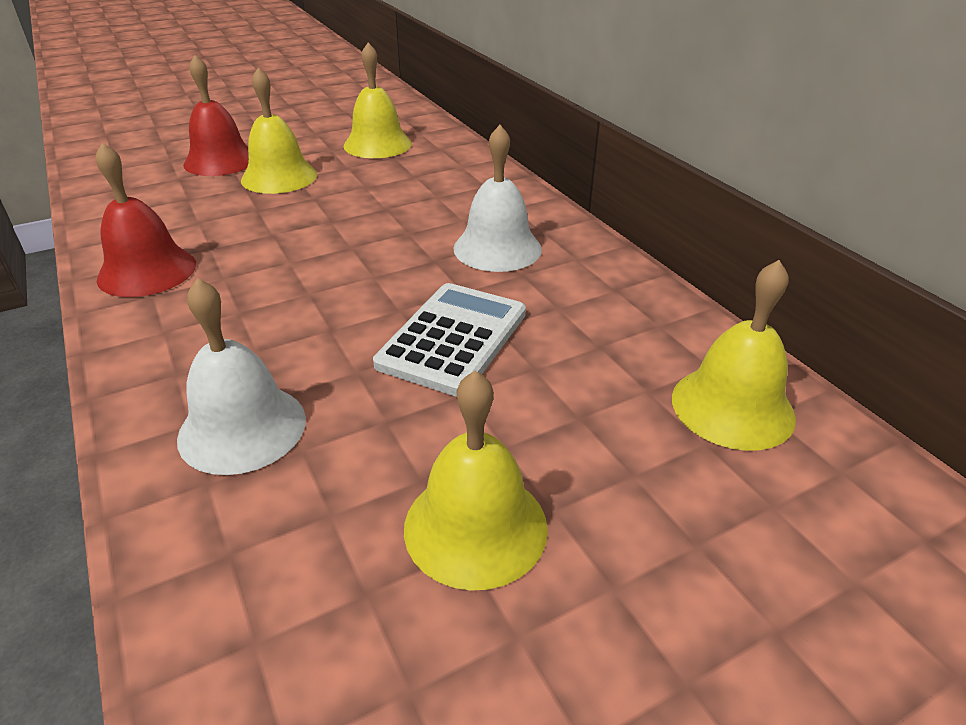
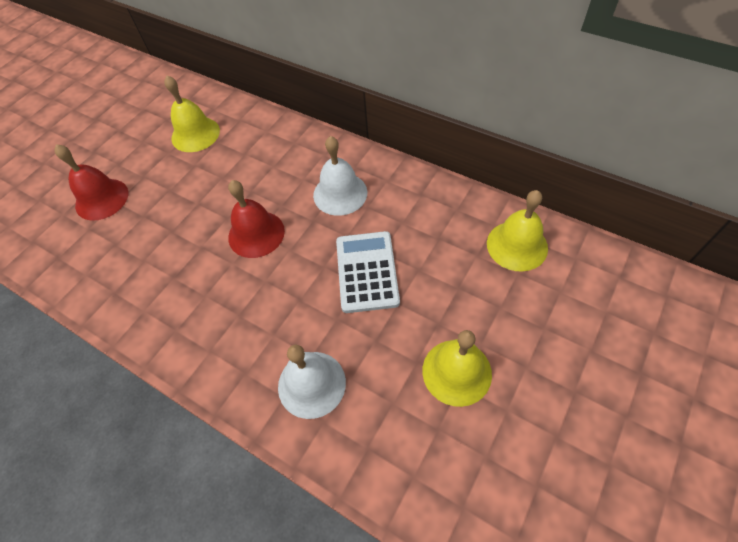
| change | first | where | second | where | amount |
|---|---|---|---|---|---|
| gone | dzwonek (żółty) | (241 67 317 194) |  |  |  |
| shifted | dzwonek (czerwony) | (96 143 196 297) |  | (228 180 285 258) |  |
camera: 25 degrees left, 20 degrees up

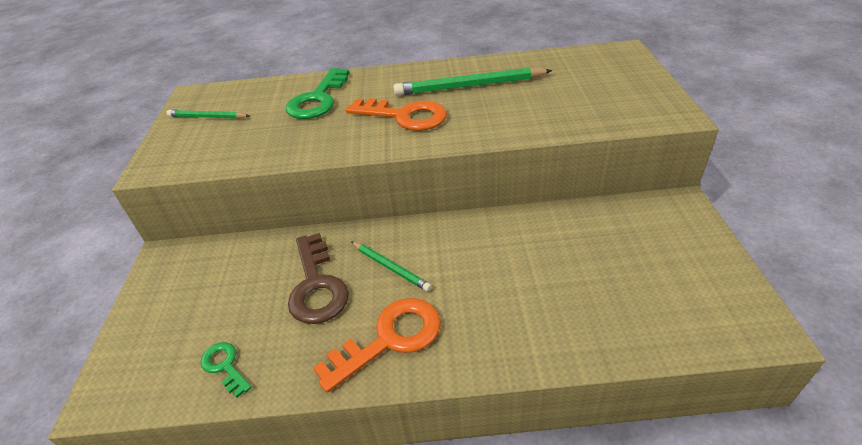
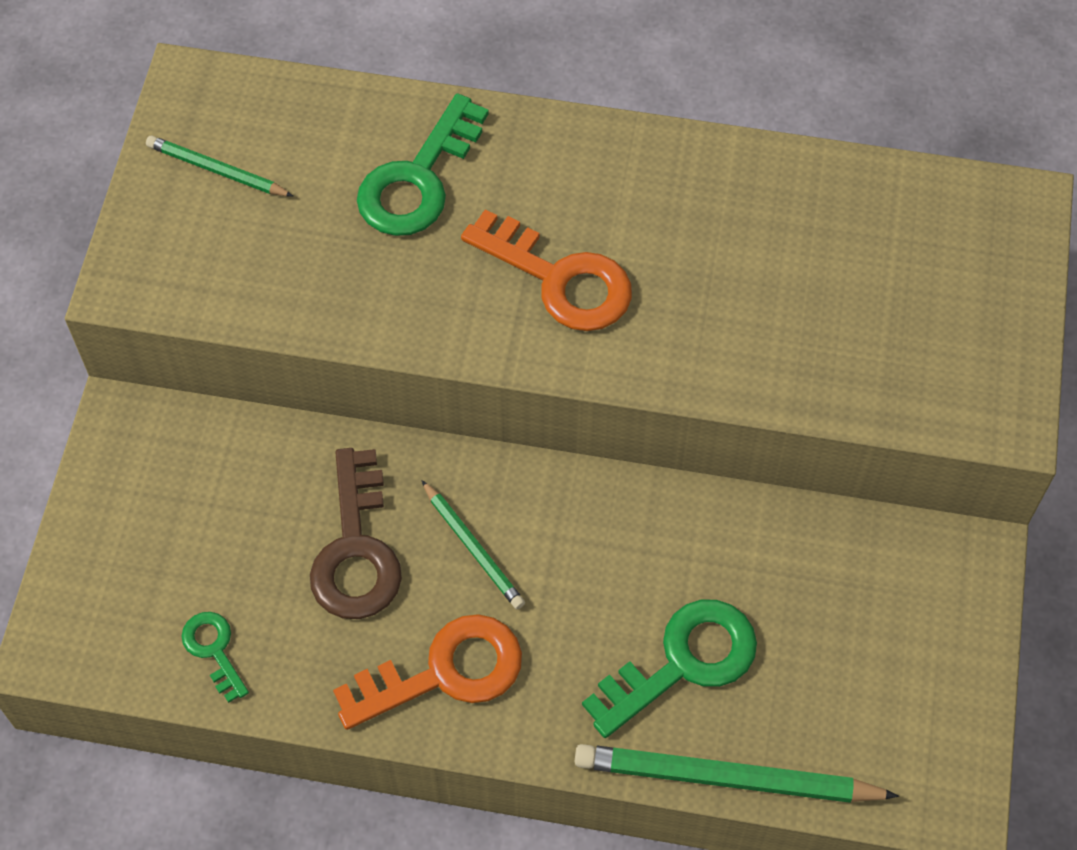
| change | first | where | second | where | amount |
|---|---|---|---|---|---|
| shifted | ołówek (zielony) | (393 67 553 96) |  | (575 744 899 803) |  |
| new |  |  | klucz (zielony) | (582 600 757 738) |  |
camera: 10 degrees right, 20 degrees up

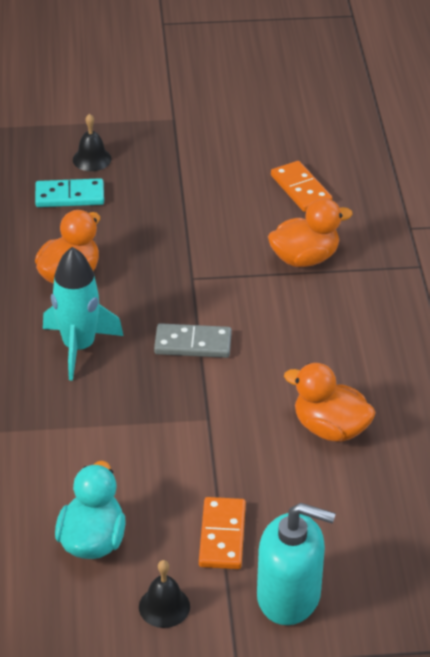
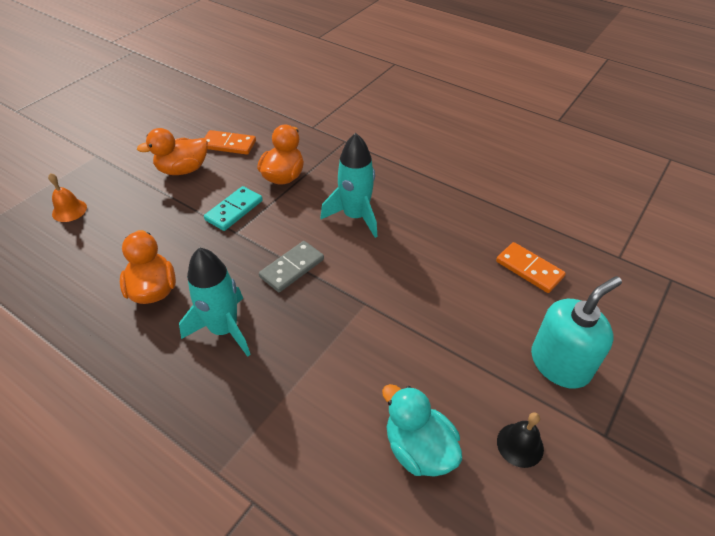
| change | first | where | second | where | amount |
|---|---|---|---|---|---|
| repainted | dzwonek (czarny) | (73 114 111 171) | dzwonek (pomarańczowy) | (48 173 87 222) |  |
| shifted | kostka domina (turkusowy) | (35 178 104 207) |  | (204 186 263 231) |  |
| shifted | kaczka (pomarańczowy) | (284 363 376 442) |  | (137 128 208 175) |  |
| shifted | kostka domina (pomarańczowy) | (199 497 246 569) |  | (496 242 566 293) |  |
| new |  |  | rakieta (turkusowy) | (320 133 377 238) |  |
camera: 50 degrees left, 5 degrees up

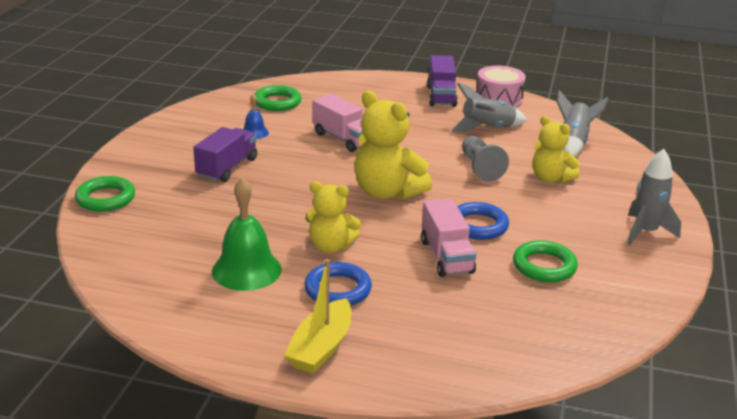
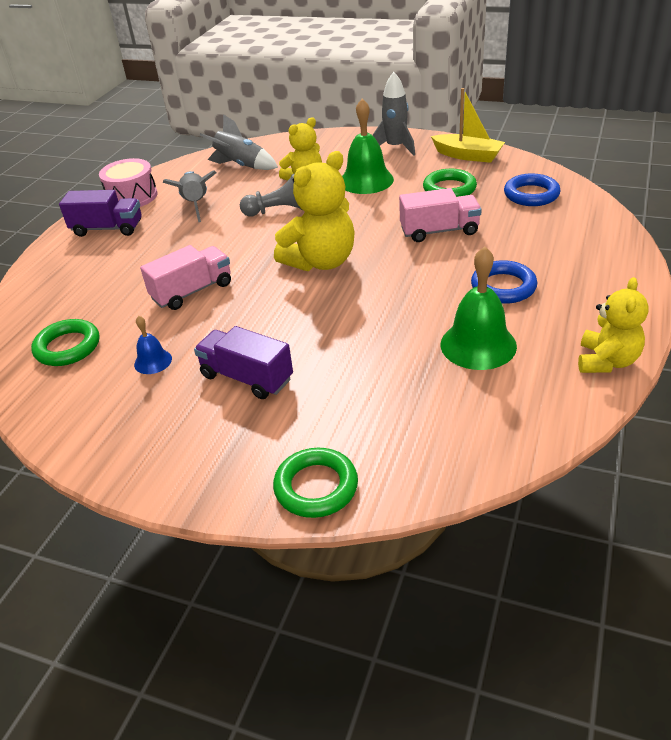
| change | first | where | second | where | amount |
|---|---|---|---|---|---|
| shifted | miś (żółty) | (305 181 361 253) |  | (578 277 649 373) |  |
| shifted | pierścień (niebieski) | (457 202 509 240) |  | (504 174 560 206) |  |
| shifted | łódka (żółty) | (284 259 352 374) |  | (431 88 505 163) |  |
| new |  |  | dzwonek (zielony) | (342 99 394 194) |  |
camera: 80 degrees left, 10 degrees up

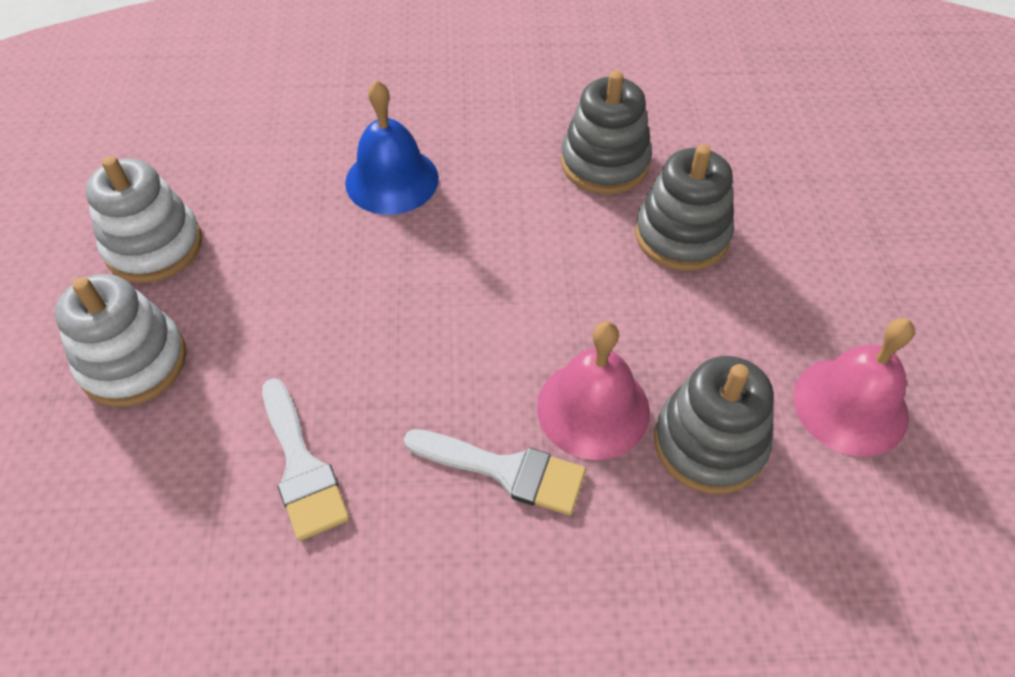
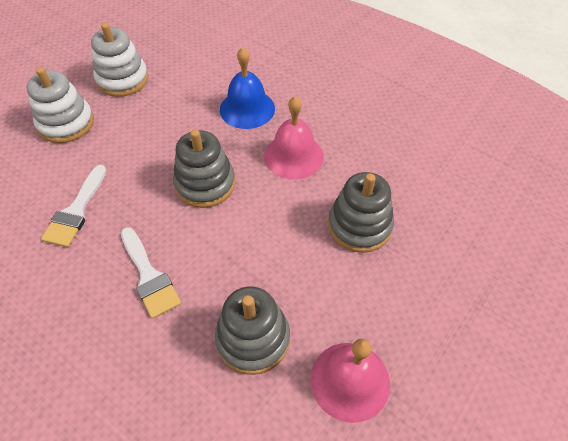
| change | first | where | second | where | amount |
|---|---|---|---|---|---|
| shifted | zabawka nakładanka (szary) | (561 71 652 194) |  | (173 129 235 208) |  |
| shifted | dzwonek (różowy) | (537 321 650 460) |  | (264 96 324 180) |  |
camera: 40 degrees right, 0 degrees up

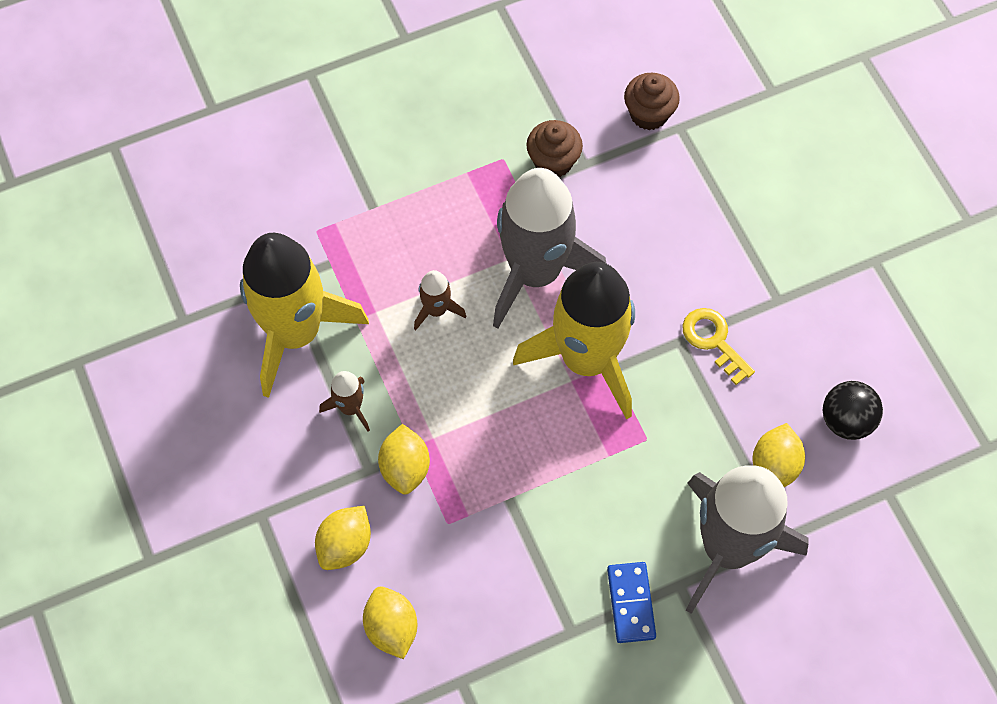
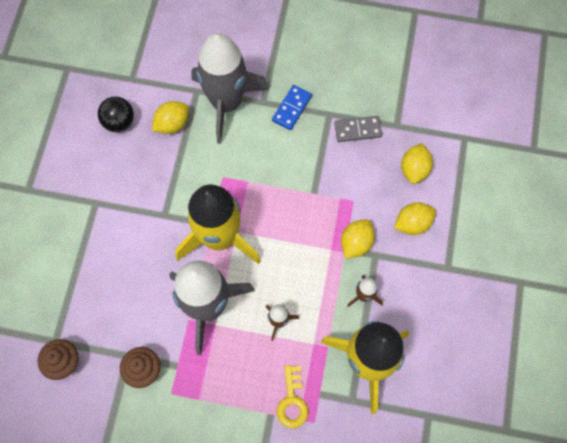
| change | first | where | second | where | amount |
|---|---|---|---|---|---|
| shifted | klucz (żółty) | (682 308 755 385) |  | (277 365 308 428) |  |
| new |  |  | kostka domina (szary) | (334 116 382 142) |  |
camera: 145 degrees left, 5 degrees up

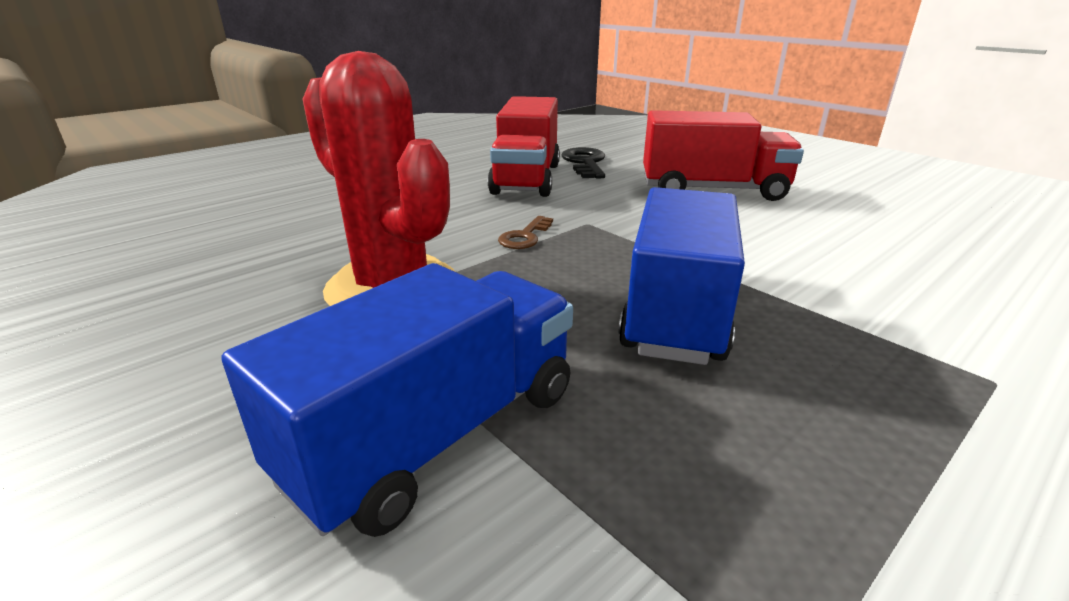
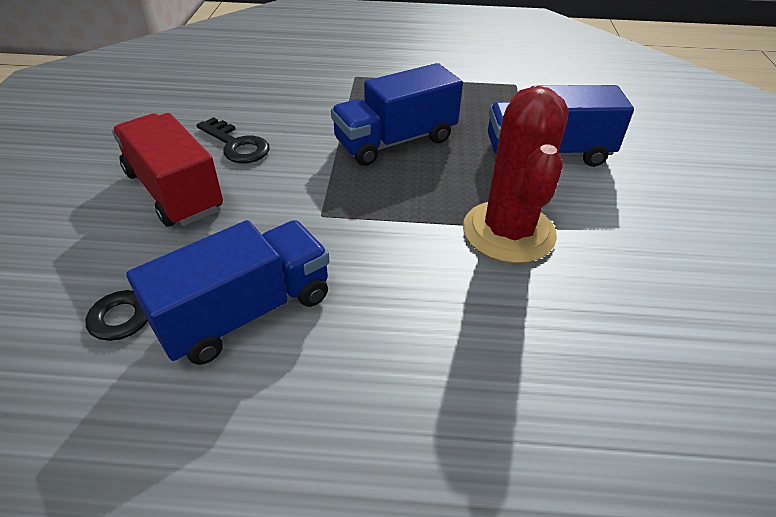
| change | first | where | second | where | amount |
|---|---|---|---|---|---|
| repainted | ciężarówka (czerwony) | (488 96 560 197) | ciężarówka (niebieski) | (126 220 330 365) |  |
| gone | klucz (brązowy) | (498 216 553 249) |  |  |  |
| new |  |  | klucz (czarny) | (196 117 270 163) |  |
camera: 135 degrees left, 15 degrees up

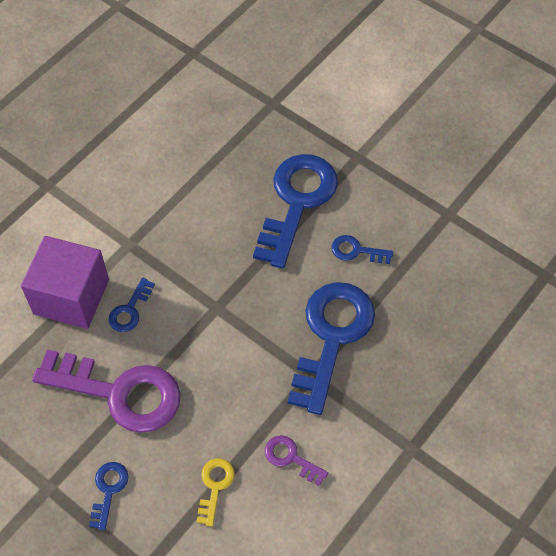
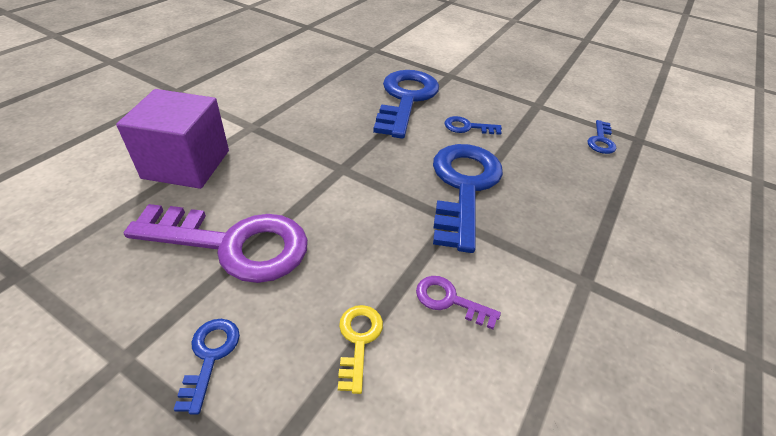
| change | first | where | second | where | amount |
|---|---|---|---|---|---|
| shifted | klucz (niebieski) | (109 278 155 332) |  | (587 120 616 154) |  |
camera: 10 degrees left, 15 degrees down

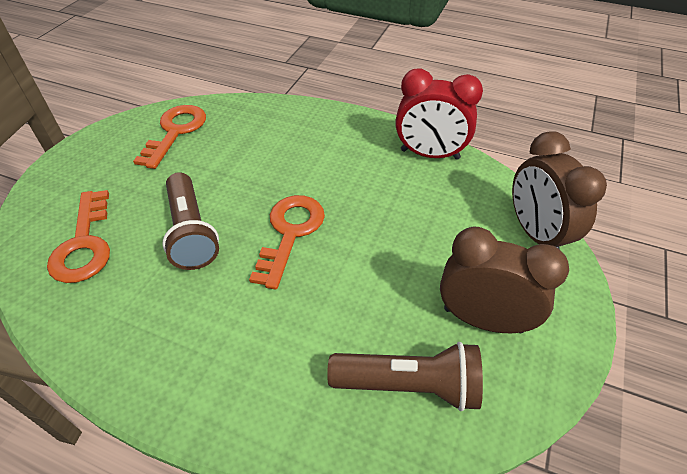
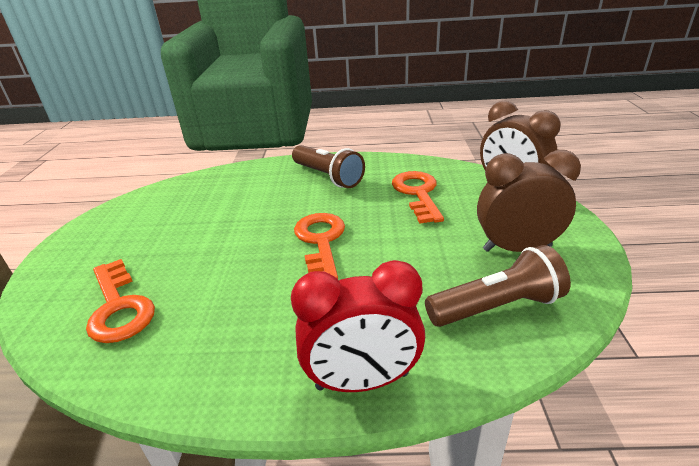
| change | first | where | second | where | amount |
|---|---|---|---|---|---|
| shifted | budzik (czerwony) | (396 68 483 160) |  | (291 260 425 392) |  |
| shifted | klucz (pomarańczowy) | (133 105 206 169) |  | (392 171 444 224) |  |
| shifted | latarka (brązowy) | (162 172 219 270) |  | (292 145 365 188) |  |
camera: 20 degrees left, 15 degrees down

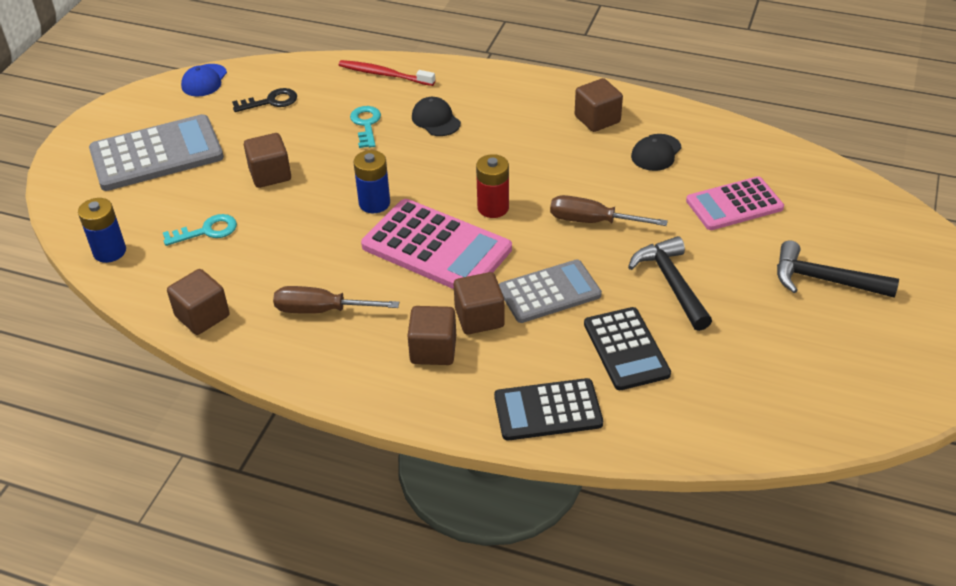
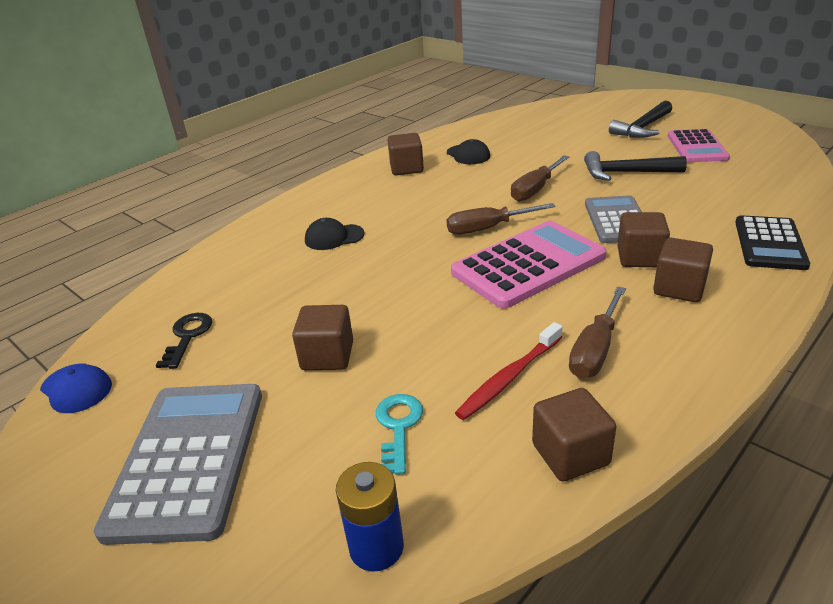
| change | first | where | second | where | amount |
|---|---|---|---|---|---|
| shifted | szczoteczka do zębów (czerwony) | (339 60 435 86) |  | (455 322 562 420) |  |
| gone | klucz (turkusowy) | (350 106 381 148) |  |  |  |
| gone | bateria (niebieski) | (353 150 390 213) |  |  |  |
| swapped | bateria (czerwony) | (476 154 509 218) | śrubokręt (brązowy) | (446 203 556 235) |  |
| shifted | kalkulator (różowy) | (686 176 784 230) |  | (668 129 730 162) |  |
| gone | kalkulator (czarny) | (584 307 671 390) |  |  |  |
camera: 65 degrees left, 10 degrees down

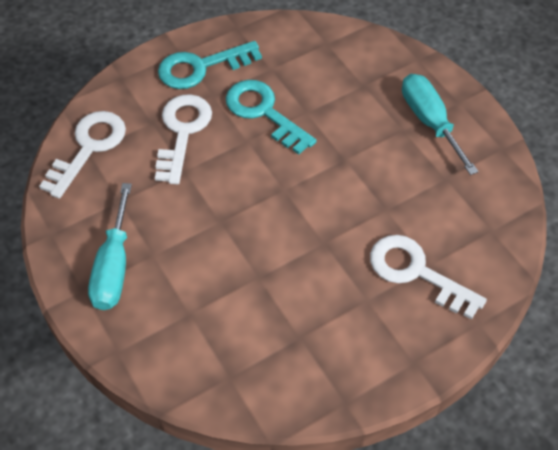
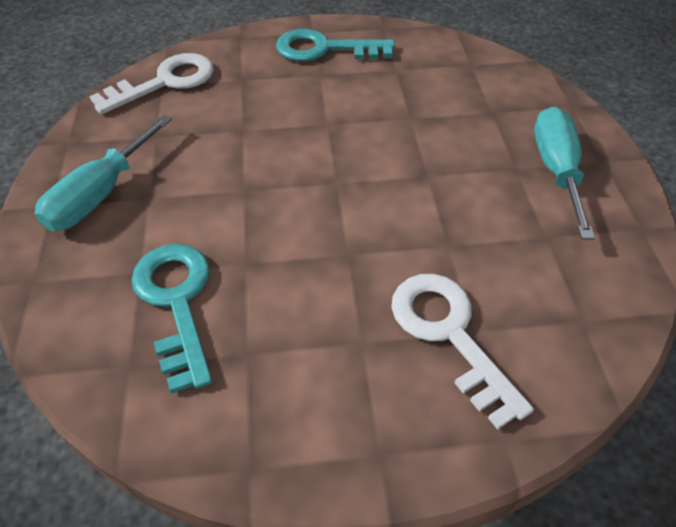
| change | first | where | second | where | amount |
|---|---|---|---|---|---|
| shifted | klucz (turkusowy) | (226 80 317 155) |  | (131 244 212 394) |  |
| gone | klucz (biały) | (155 94 212 184) |  |  |  |
camera: 25 degrees right, 5 degrees down

